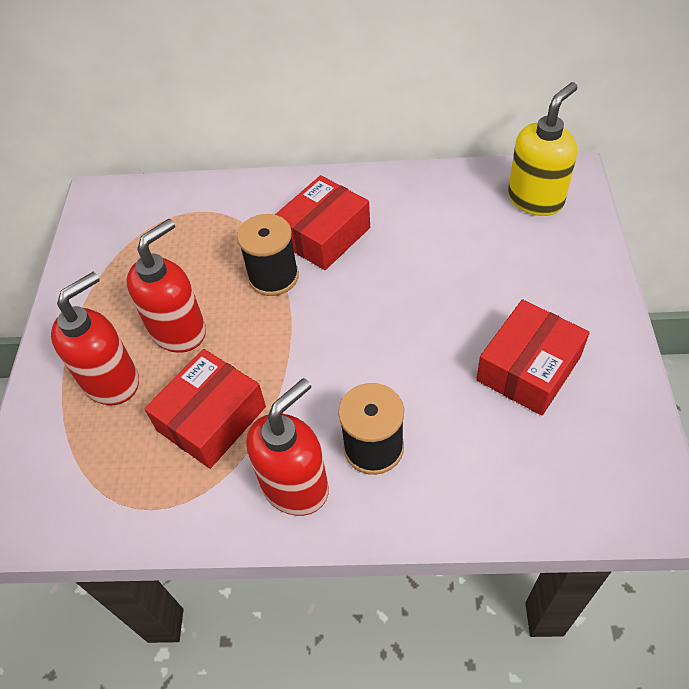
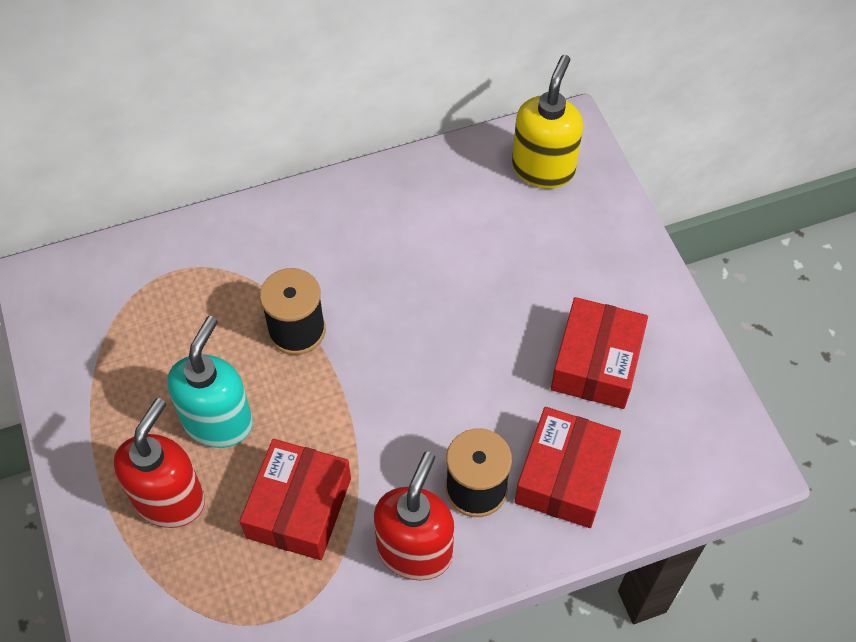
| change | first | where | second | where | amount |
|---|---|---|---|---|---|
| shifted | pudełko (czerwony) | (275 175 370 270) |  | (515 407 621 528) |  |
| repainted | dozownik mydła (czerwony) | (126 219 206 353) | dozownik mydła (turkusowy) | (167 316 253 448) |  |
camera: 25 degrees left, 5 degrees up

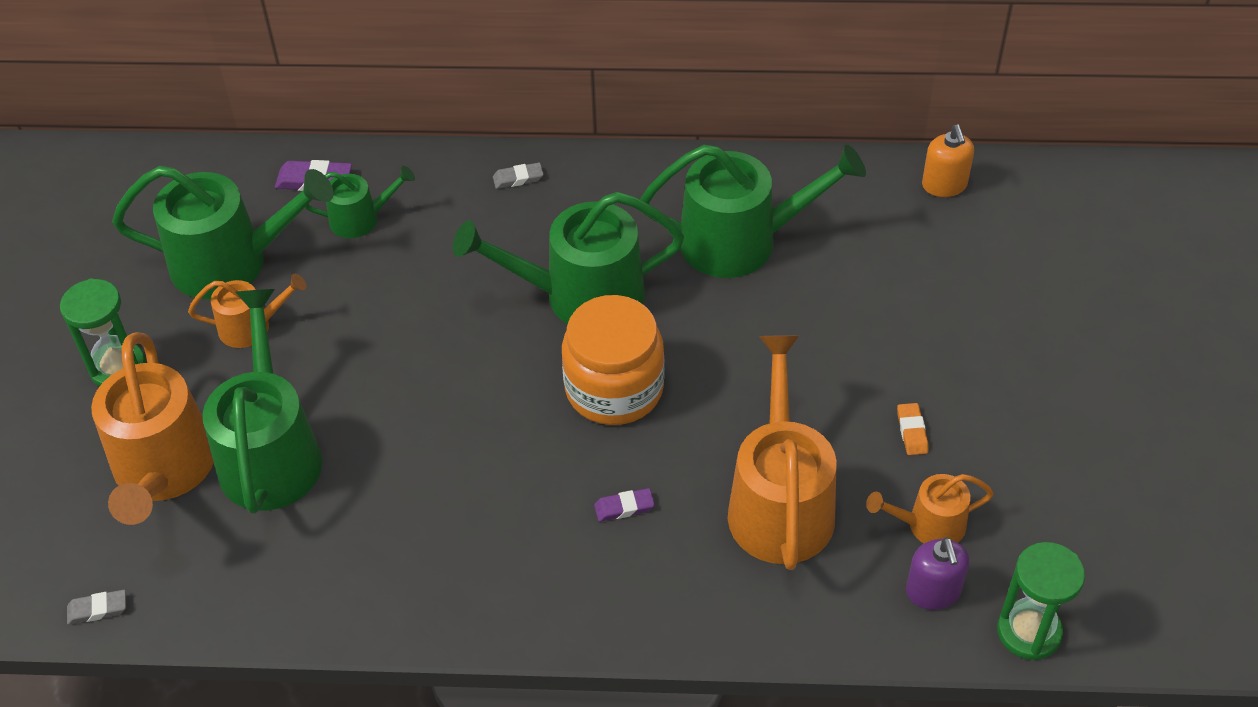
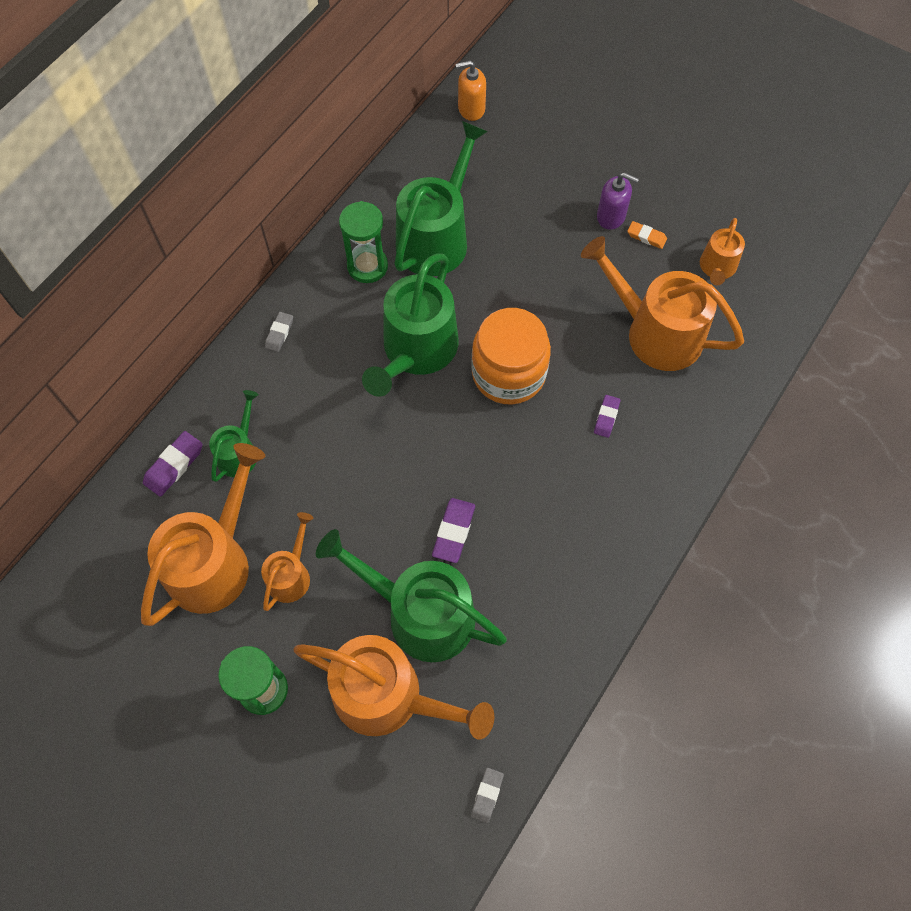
| change | first | where | second | where | amount |
|---|---|---|---|---|---|
| rotated | dozownik mydła (pomarańczowy) | (922 124 974 197) |  | (456 60 486 121) | 150 degrees clockwise |
| repainted | konewka (zielony) | (112 166 334 299) | konewka (pomarańczowy) | (141 443 265 626) |  |
| shifted | dozownik mydła (fioletowy) | (906 537 969 610) |  | (597 173 639 230) |  |
| shifted | klepsydra (zielony) | (997 542 1085 661) |  | (339 201 388 283) |  |
| new |  |  | gumka do mazania (fioletowy) | (432 498 475 563) |  |
camera: 60 degrees left, 15 degrees up

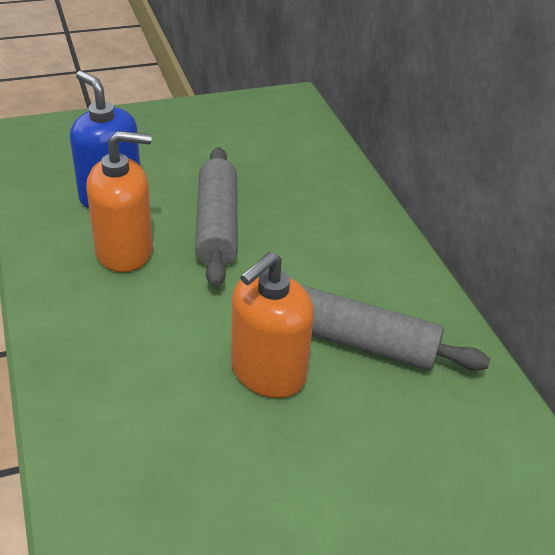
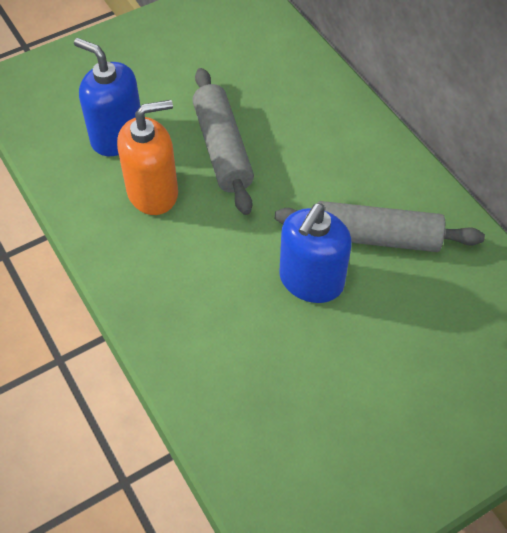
| change | first | where | second | where | amount |
|---|---|---|---|---|---|
| repainted | dozownik mydła (pomarańczowy) | (231 252 314 398) | dozownik mydła (niebieski) | (279 203 352 303) |  |
camera: 10 degrees left, 15 degrees up

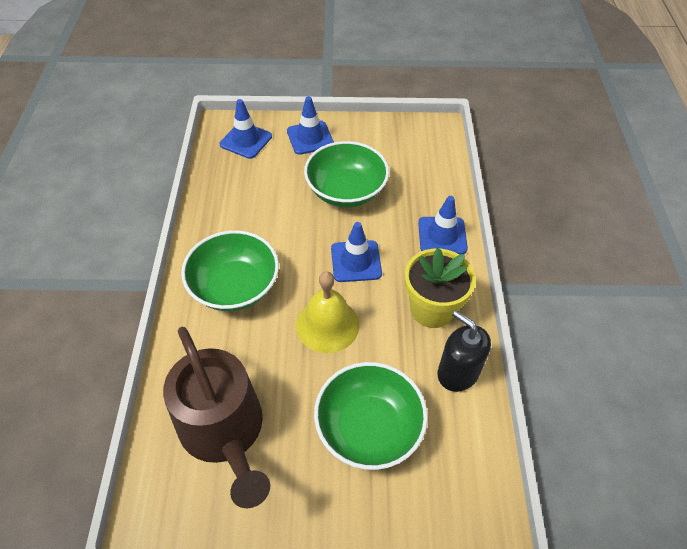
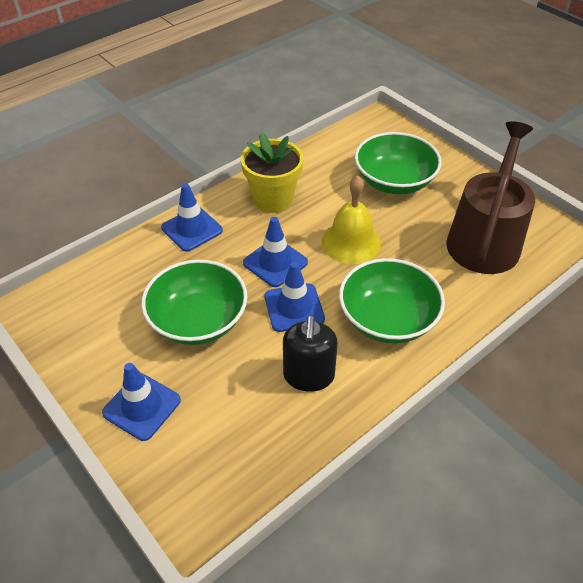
| change | first | where | second | where | amount |
|---|---|---|---|---|---|
| shifted | pachołek (niebieski) | (220 99 272 159) |  | (265 262 325 332) |  |
| shifted | dozownik mydła (czarny) | (438 310 491 392) |  | (283 315 338 392) |  |
camera: 130 degrees left, 5 degrees down

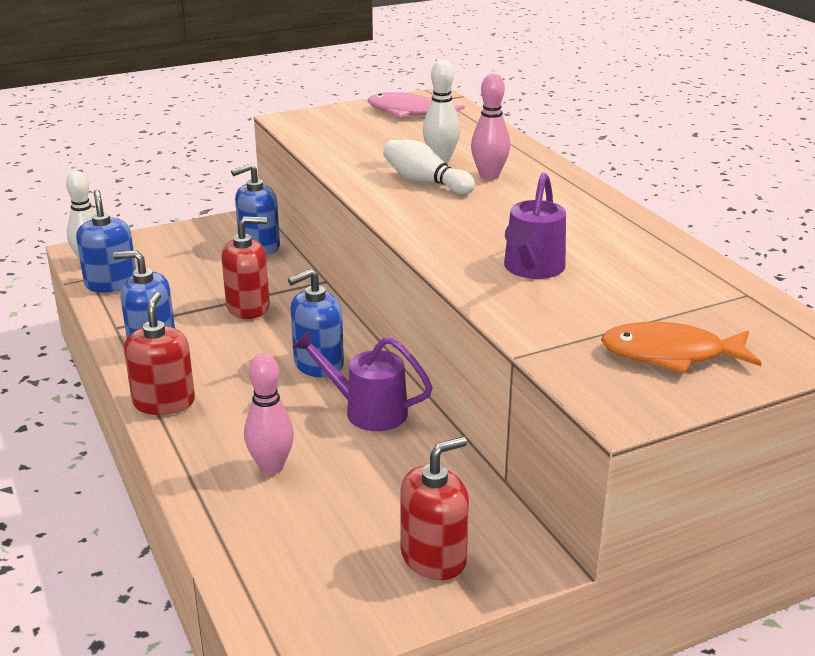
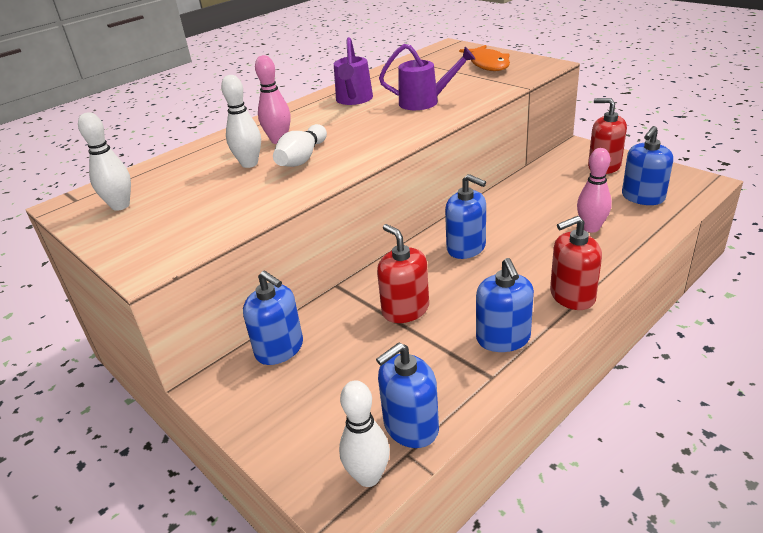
| change | first | where | second | where | amount |
|---|---|---|---|---|---|
| swapped | ryba (różowy) | (368 92 465 117) | kręgiel (biały) | (78 112 131 211) |  |
| shifted | konewka (fioletowy) | (292 330 433 431) |  | (334 37 373 105) |  |
| new |  |  | dozownik mydła (niebieski) | (622 126 673 205) |  |
camera: 105 degrees left, 5 degrees up

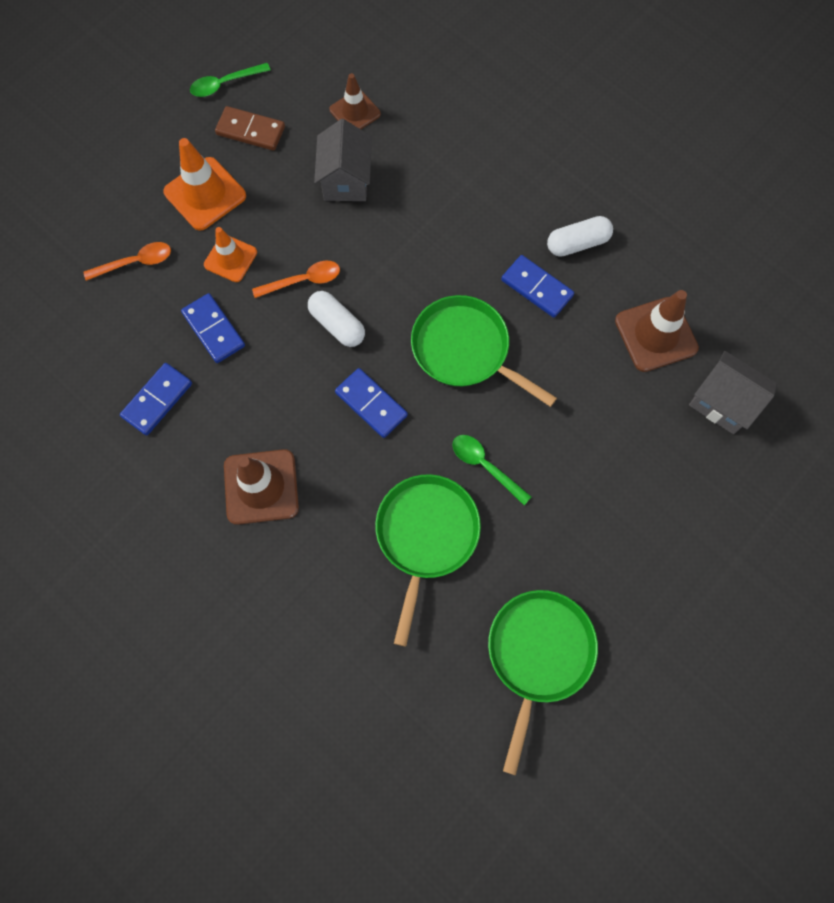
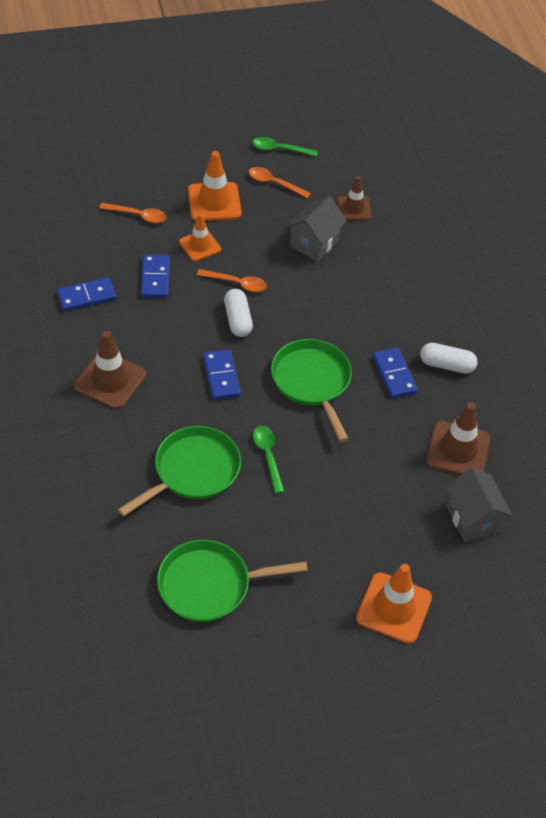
| change | first | where | second | where | amount |
|---|---|---|---|---|---|
| swapped | kostka domina (brązowy) | (215 106 285 151) | łyżka (pomarańczowy) | (249 167 311 198) |  |
| rotated | patelnia (zielony) | (488 590 598 775) |  | (157 540 308 622) | 150 degrees counterclockwise |
| new |  |  | pachołek (pomarańczowy) | (356 564 432 644) |  |
camera: 30 degrees right, 20 degrees down

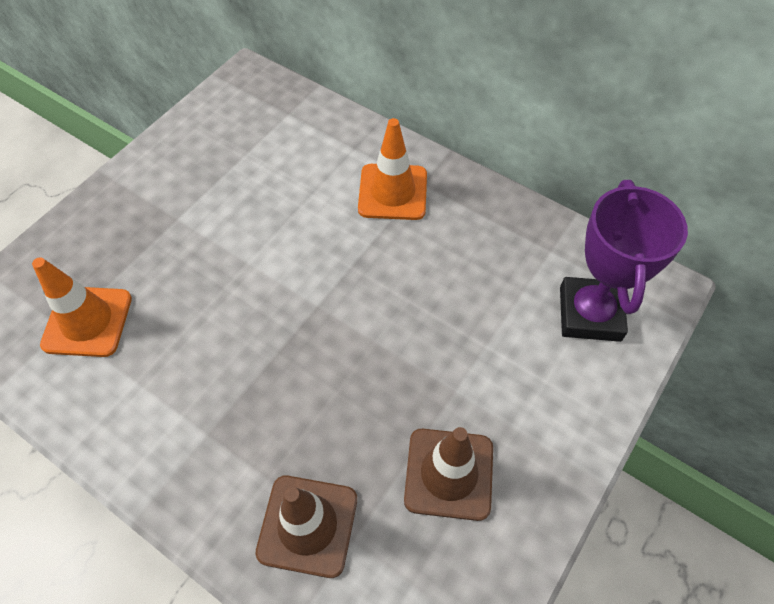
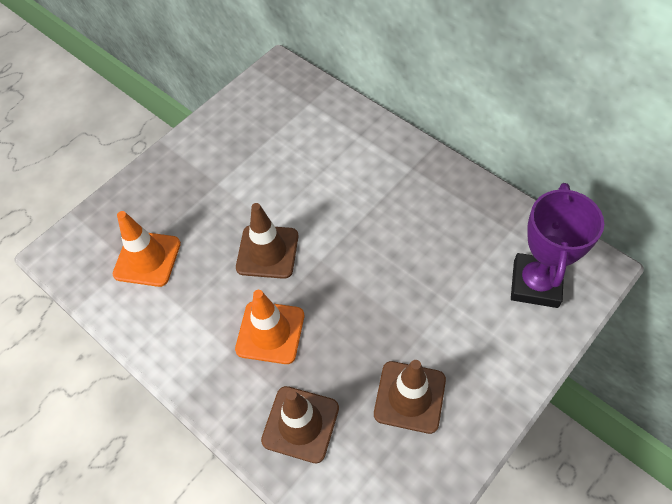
| change | first | where | second | where | amount |
|---|---|---|---|---|---|
| shifted | pachołek (pomarańczowy) | (358 118 427 220) |  | (235 290 304 364) |  |
| new |  |  | pachołek (brązowy) | (236 203 299 279) |  |
camera: 10 degrees right, 0 degrees up

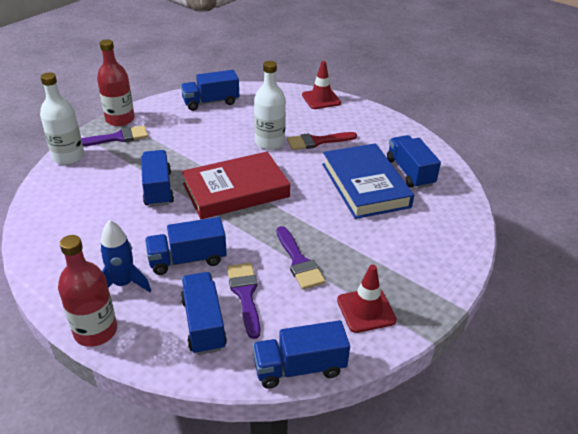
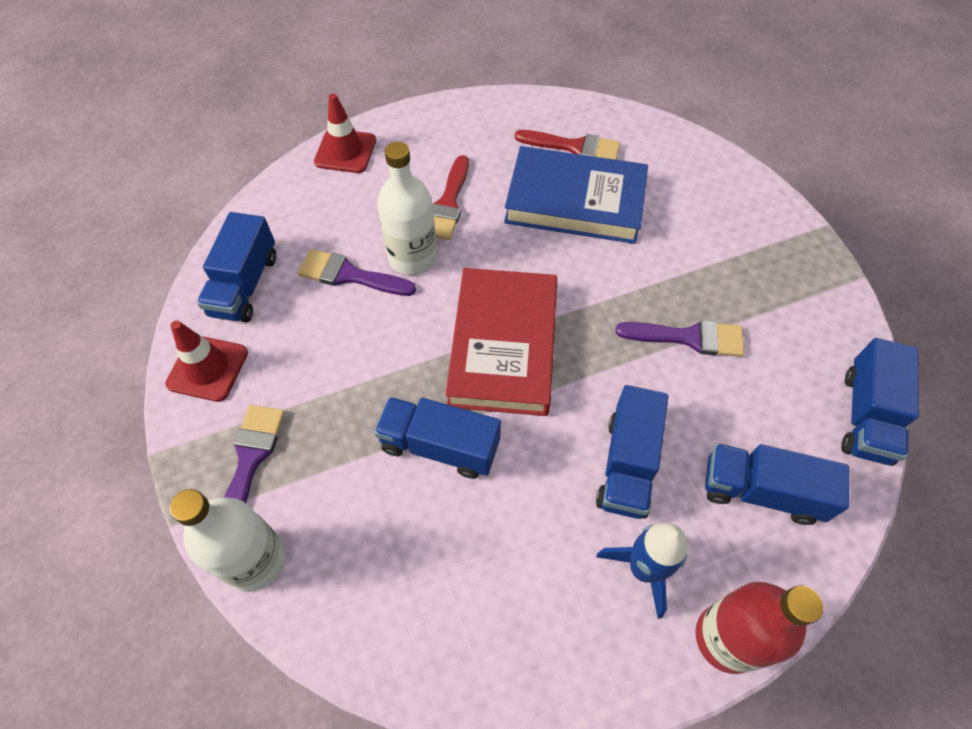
| change | first | where | second | where | amount |
|---|---|---|---|---|---|
| gone | butelka (czerwony) | (97 39 135 126) |  |  |  |
| swapped | ciężarówka (niebieski) | (387 135 441 189) | pędzel (czerwony) | (515 130 620 160) |  |
| shifted | pędzel (fioletowy) | (227 263 260 339) |  | (298 249 416 296) |  |
| shifted | pachołek (czerwony) | (337 265 397 333) |  | (165 321 248 402) |  |
camera: 60 degrees left, 20 degrees up

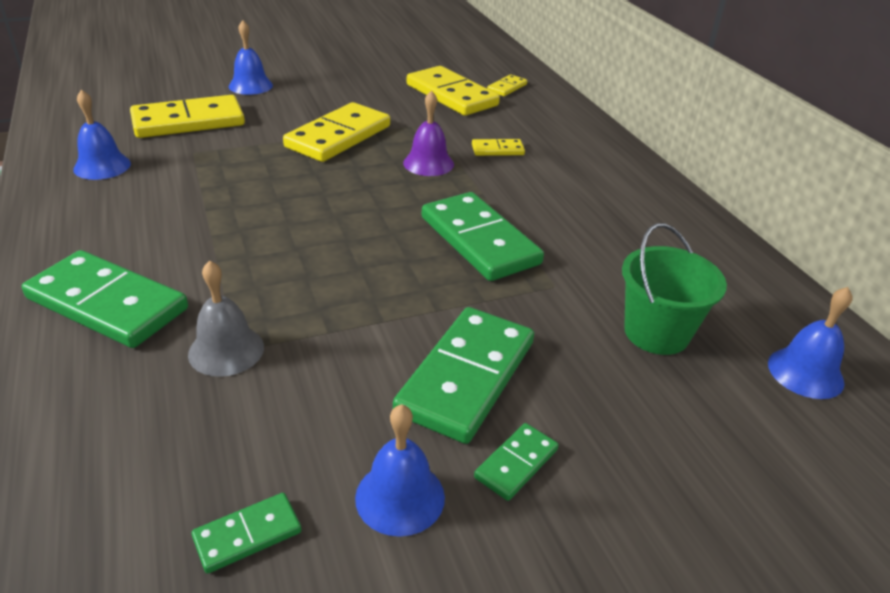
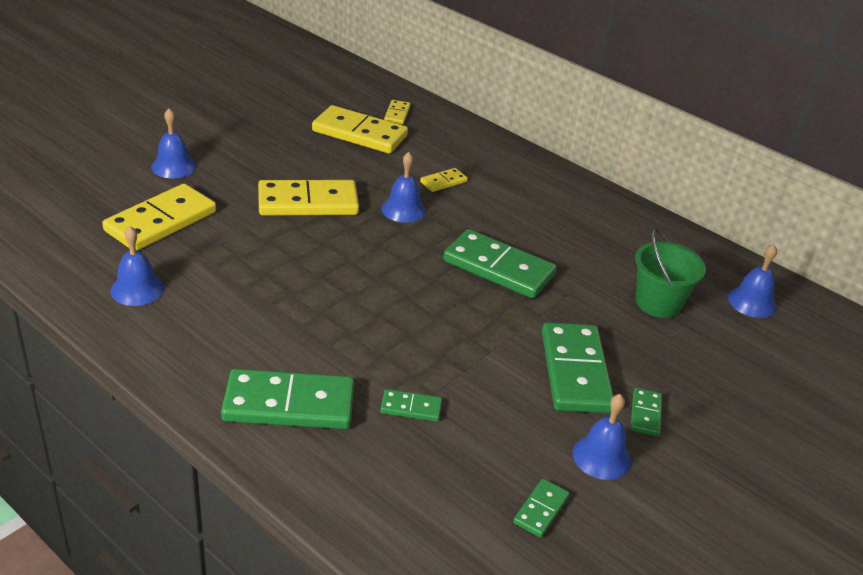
| change | first | where | second | where | amount |
|---|---|---|---|---|---|
| repainted | dzwonek (fioletowy) | (403 90 454 176) | dzwonek (niebieski) | (381 152 426 223) |  |
| rotated | kostka domina (żółty) | (283 102 390 162) |  | (258 180 359 216) | 75 degrees clockwise |
| swapped | dzwonek (szary) | (188 260 264 377) | kostka domina (zielony) | (380 389 442 422) |  |
camera: 30 degrees left, 0 degrees up

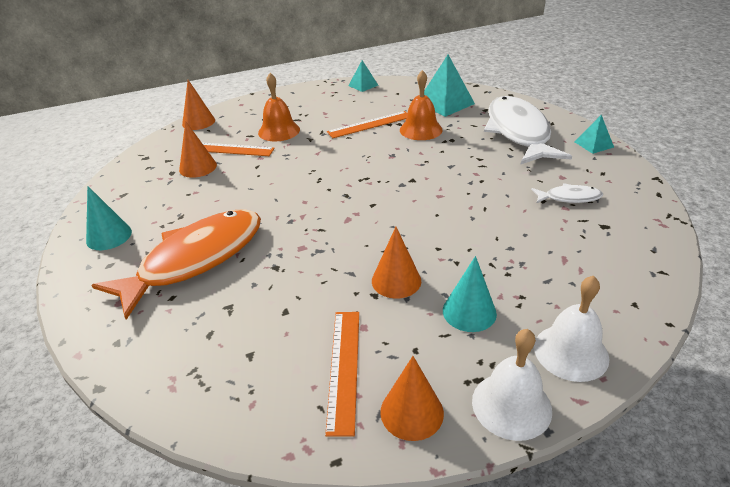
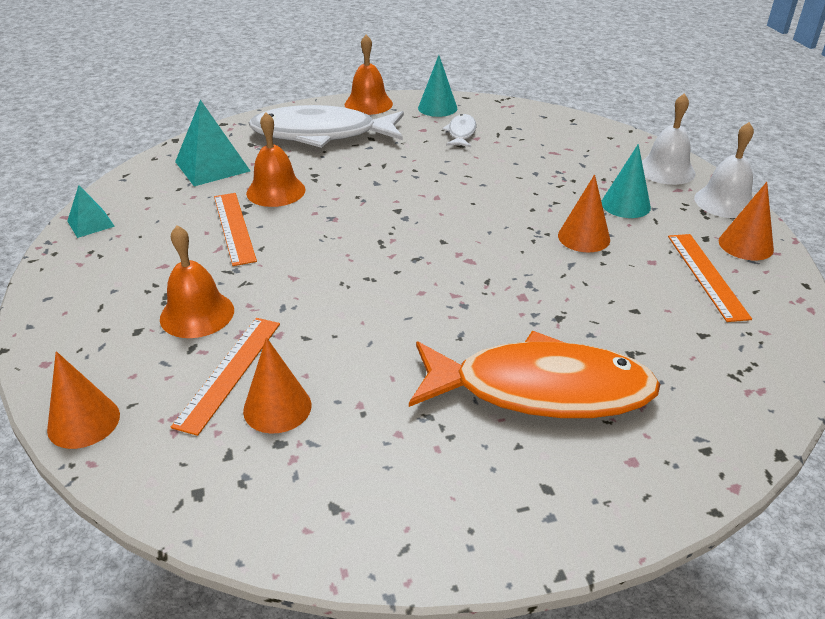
| change | first | where | second | where | amount |
|---|---|---|---|---|---|
| swapped | piramida (turkusowy) | (574 115 614 154) | dzwonek (pomarańczowy) | (345 35 393 115) |  |
| shifted | stożek (turkusowy) | (86 186 132 250) |  | (418 55 457 117) |  |
| rotated | ryba (pomarańczowy) | (92 209 261 320) |  | (409 331 660 418) | 135 degrees clockwise |
| rotated | linijka (pomarańczowy) | (325 312 359 437) |  | (668 234 752 322) | 75 degrees clockwise |
camera: 85 degrees left, 0 degrees up

